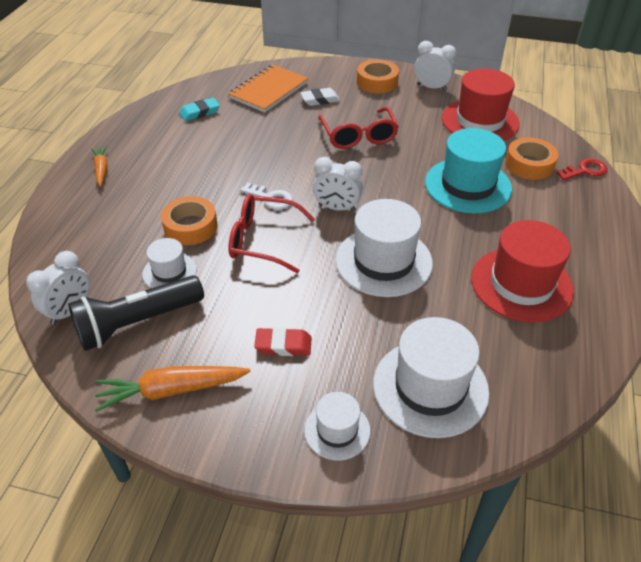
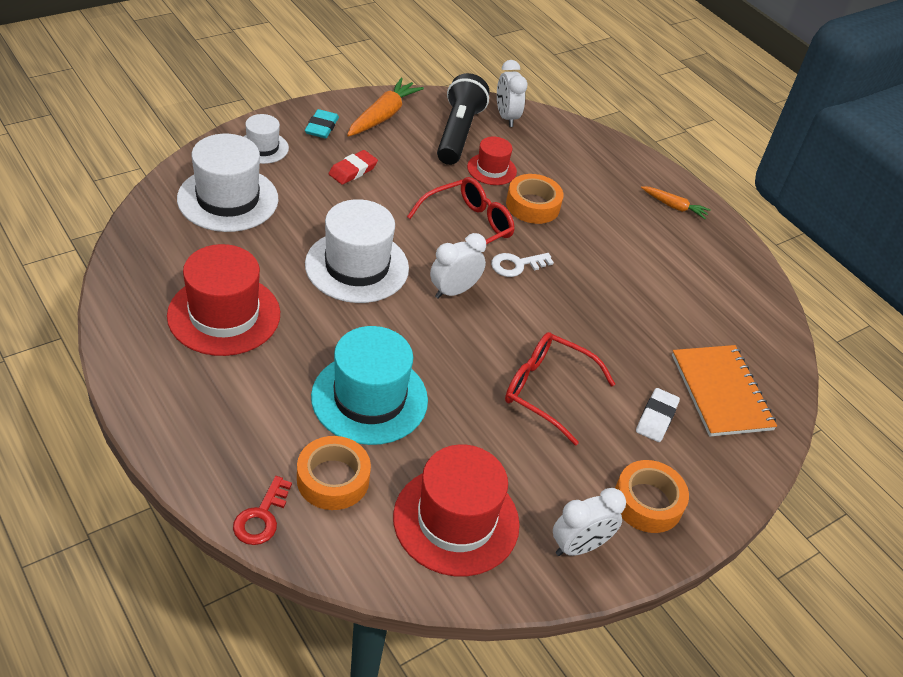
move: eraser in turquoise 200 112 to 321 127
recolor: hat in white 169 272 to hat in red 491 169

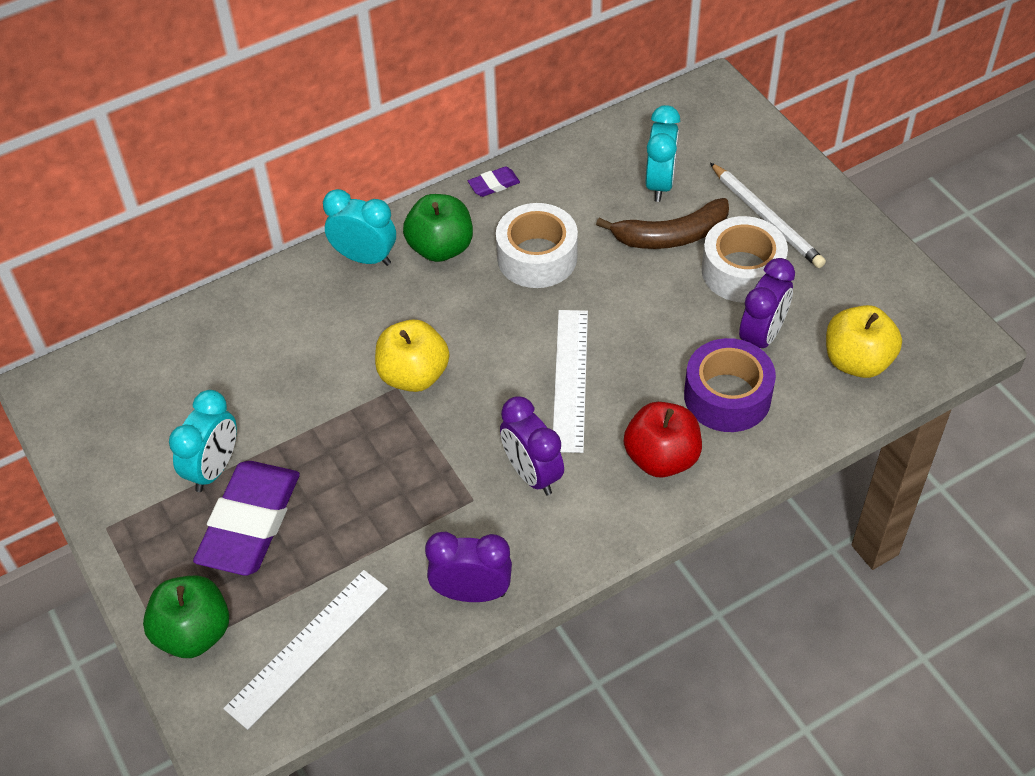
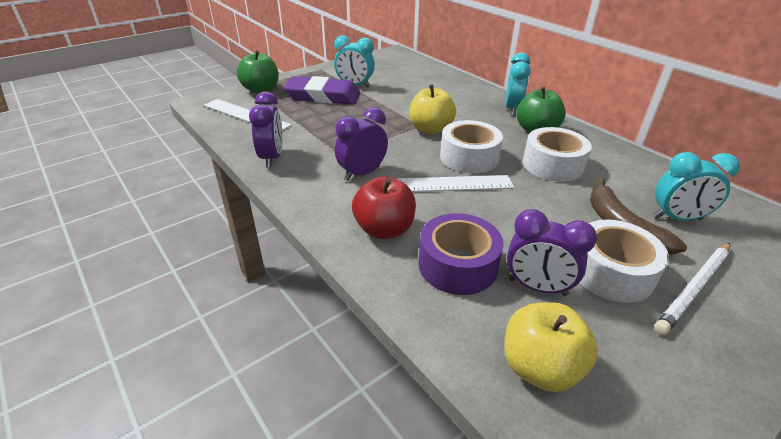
delete: eraser in purple 494 184
insert: tape in white 469 157

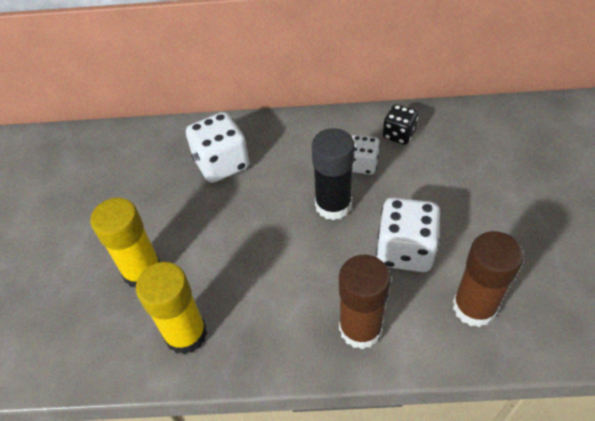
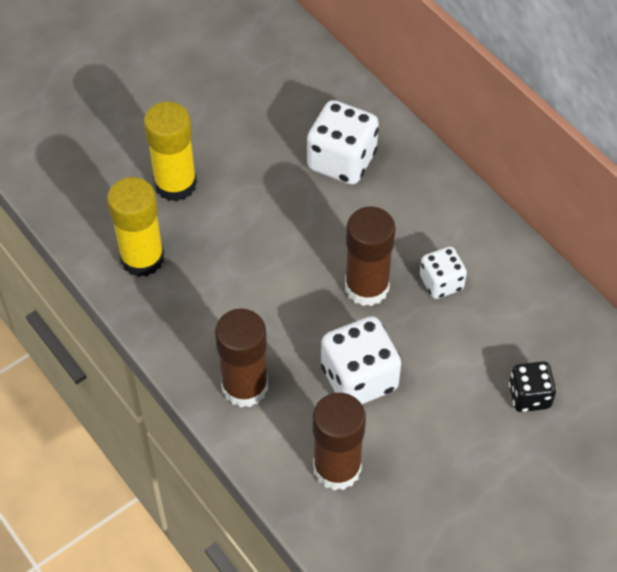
move: dice in black 399 134 to 529 396
recolor: glue stick in black 333 205 to glue stick in brown 366 287

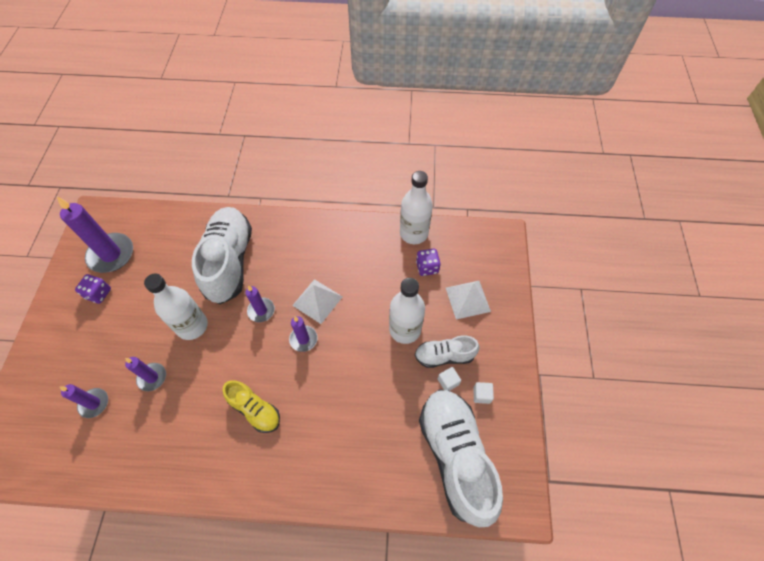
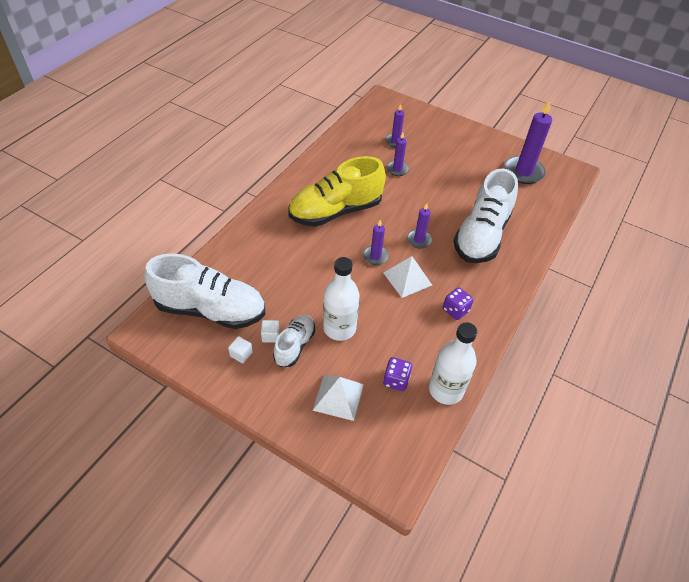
delete: bottle in white 192 326
move: dice in purple 98 294 to 455 310
rotate: shoe in white 229 262 = 481 235 90 degrees clockwise
resize: shoe in yellow 255 410 = 335 211 x1.90

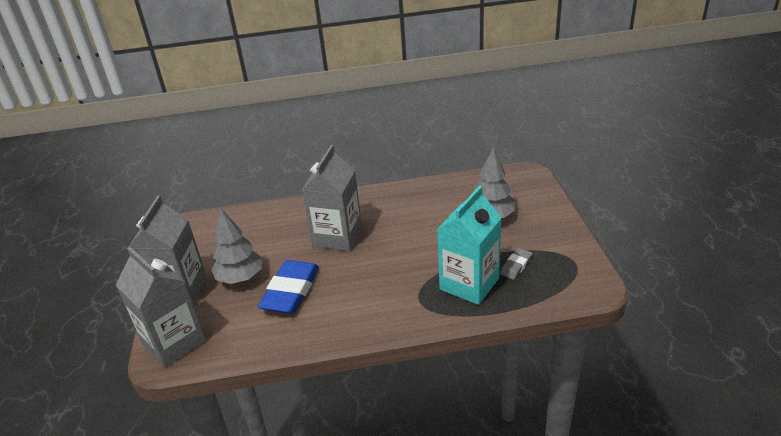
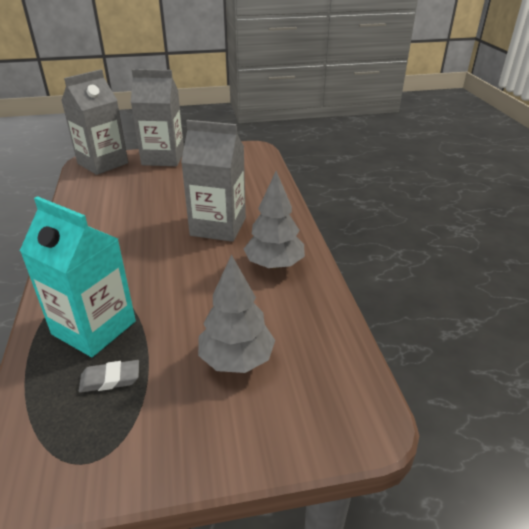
delete: eraser in blue 291 291
move: tree in grey 240 278 to 274 265
rotate: eraser in grey 516 266 = 110 379 45 degrees counterclockwise

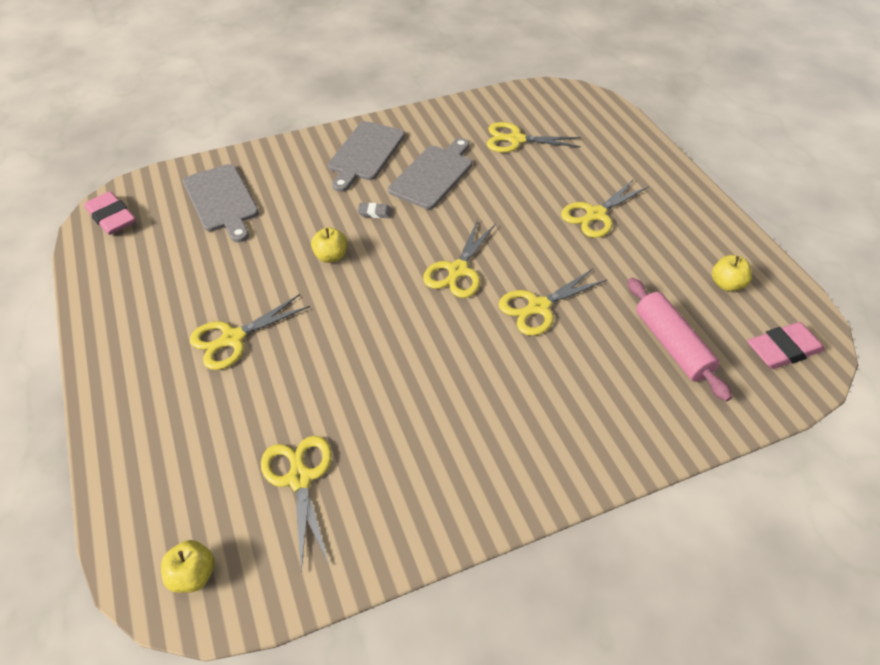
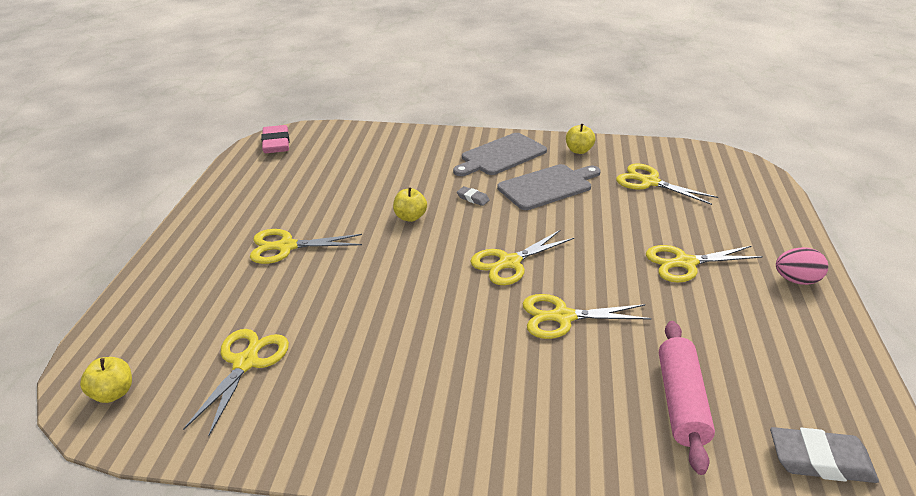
delete: cutting board in grey 222 200
insert: egg in pink 796 280
move: apple in yellow 726 284 to 578 151
recolor: eraser in pink 783 350 to eraser in grey 820 460

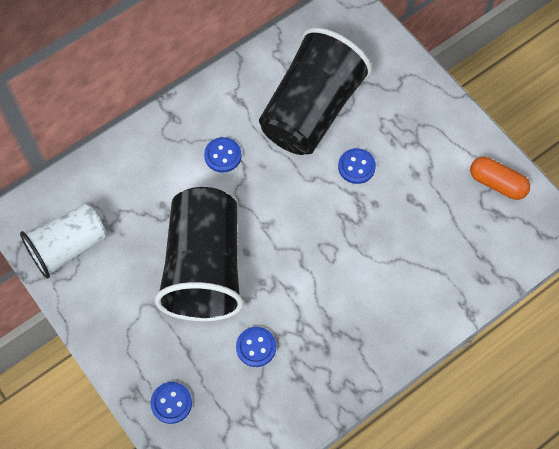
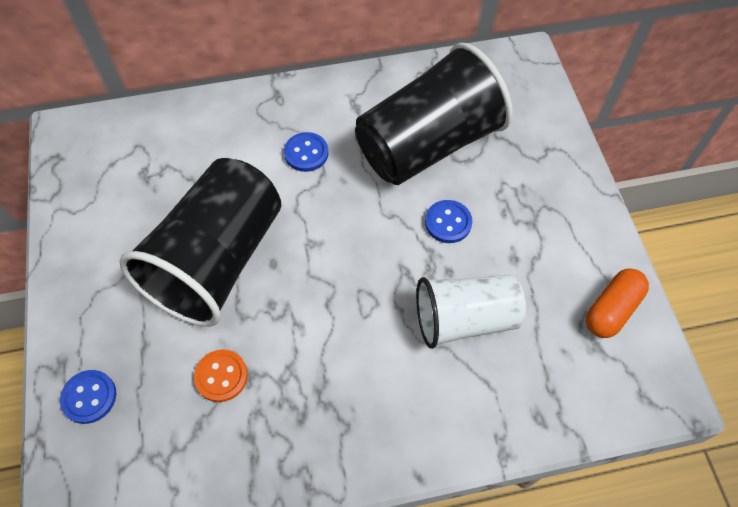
move: cup in white 68 247 to 465 319
recolor: button in blue 256 347 to button in orange 221 376
rotate: capsule in orange 497 183 = 612 310 75 degrees clockwise

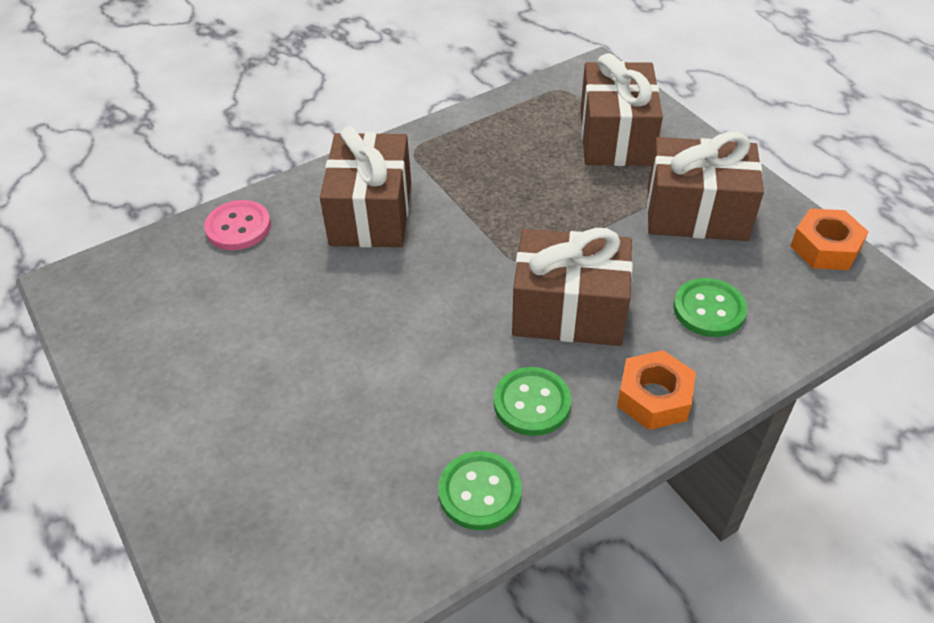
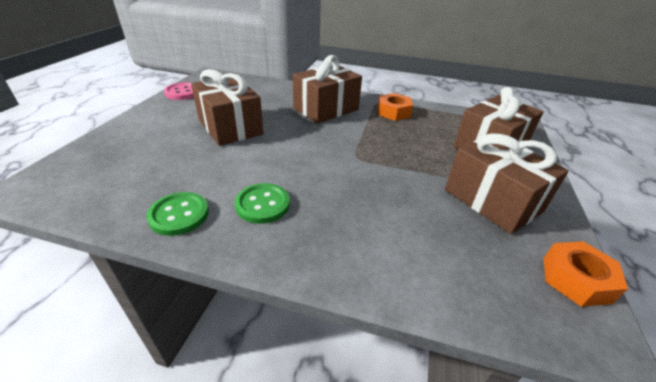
delete: button in green 709 309
move: button in pink 238 227 to 182 92; gift in brown 569 311 to 230 127; nut in orange 654 397 to 393 112

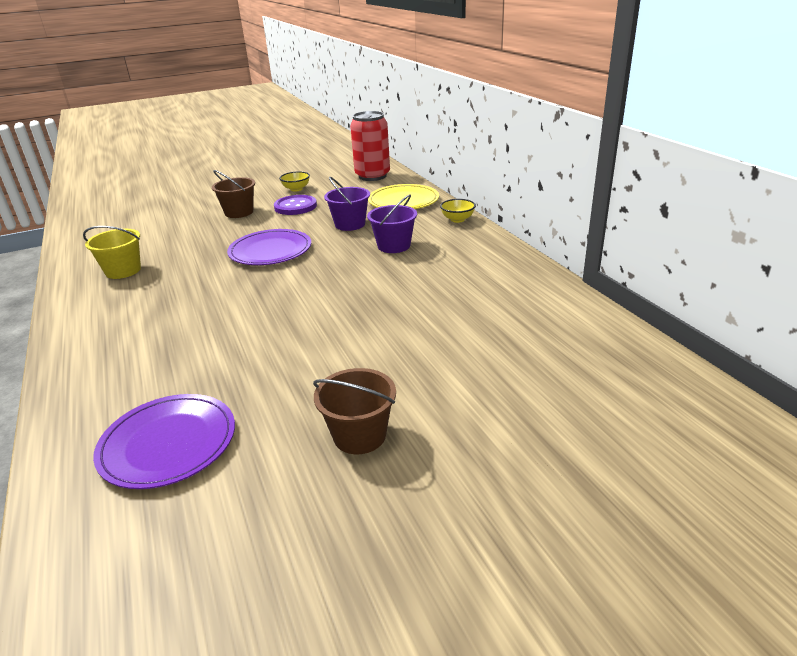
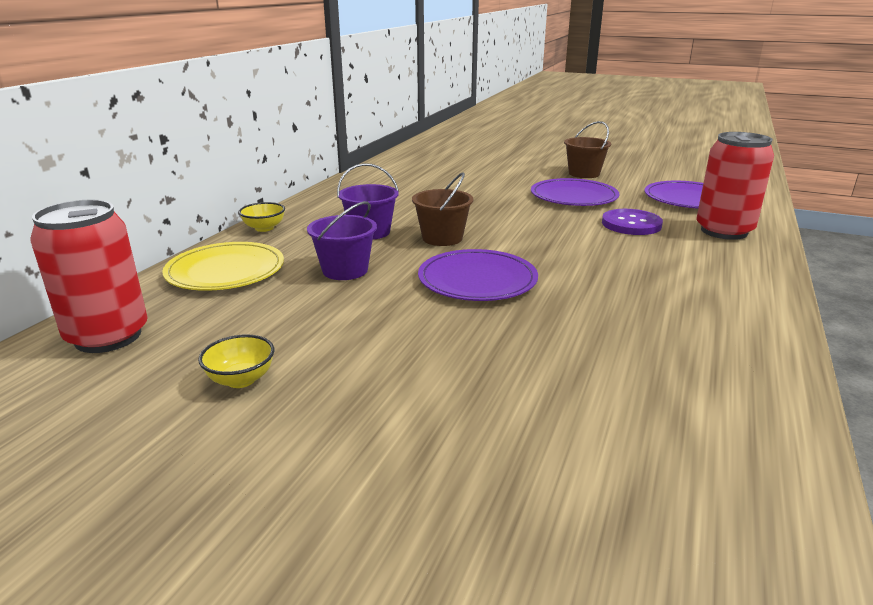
delete: bucket in yellow 123 271
insert: can in red 724 231; plate in purple 573 196
move: bucket in brown 239 212 to 442 238; button in purple 295 206 to 631 224

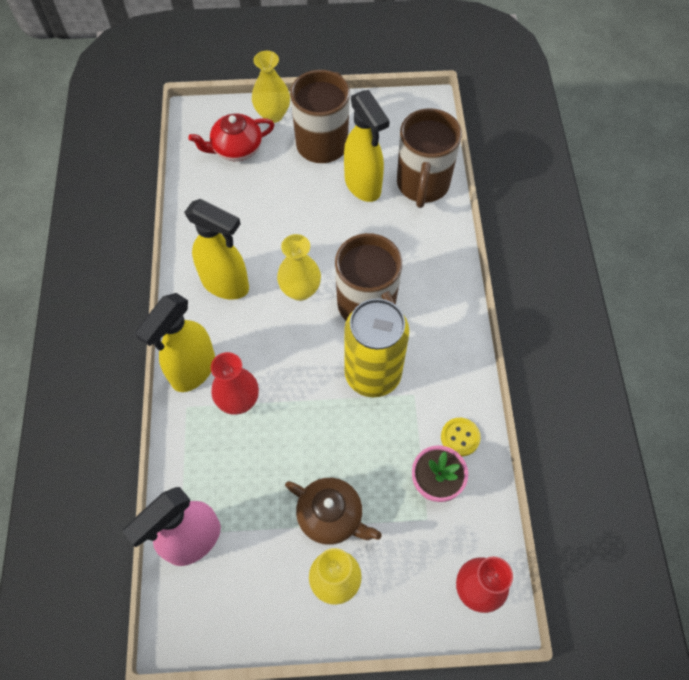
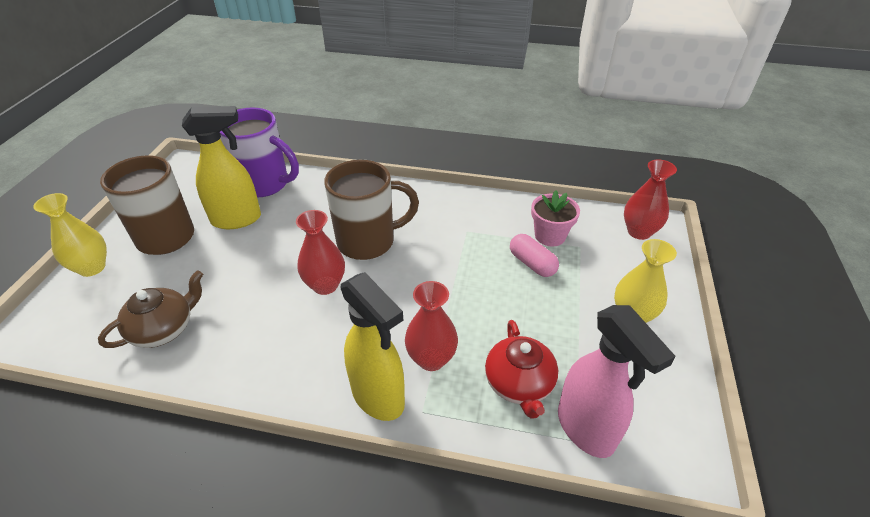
delete: spray bottle in yellow 226 284; can in yellow 372 374; button in yellow 460 437
insert: capsule in pink 532 264
move: teapot in red 236 149 to 519 384; teapot in brown 331 516 to 164 329
recolor: mug in brown 422 185 to mug in purple 265 184; vase in yellow 300 290 to vase in red 325 285

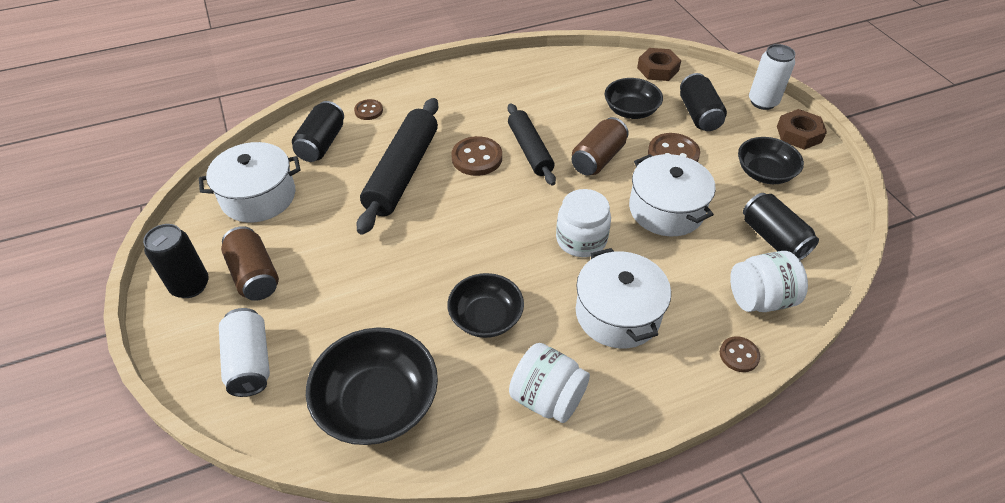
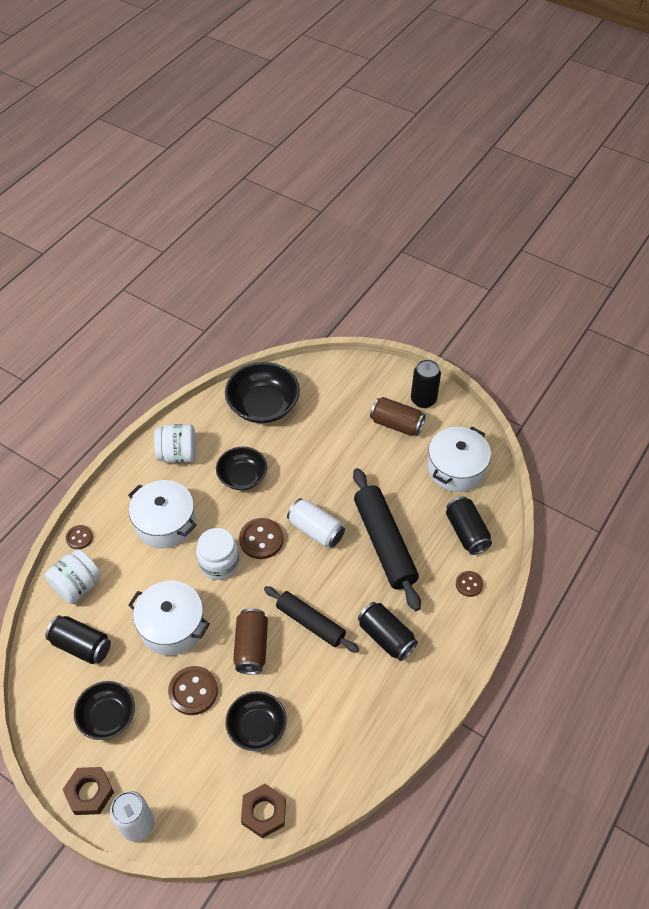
move: can in black 699 114 to 386 637; button in brown 477 158 to 261 539; can in white 250 362 to 316 530

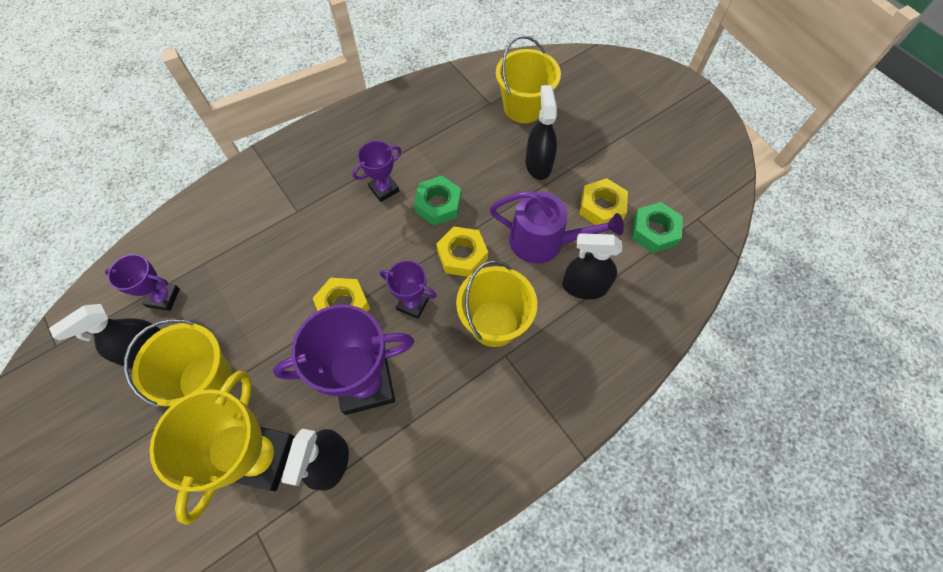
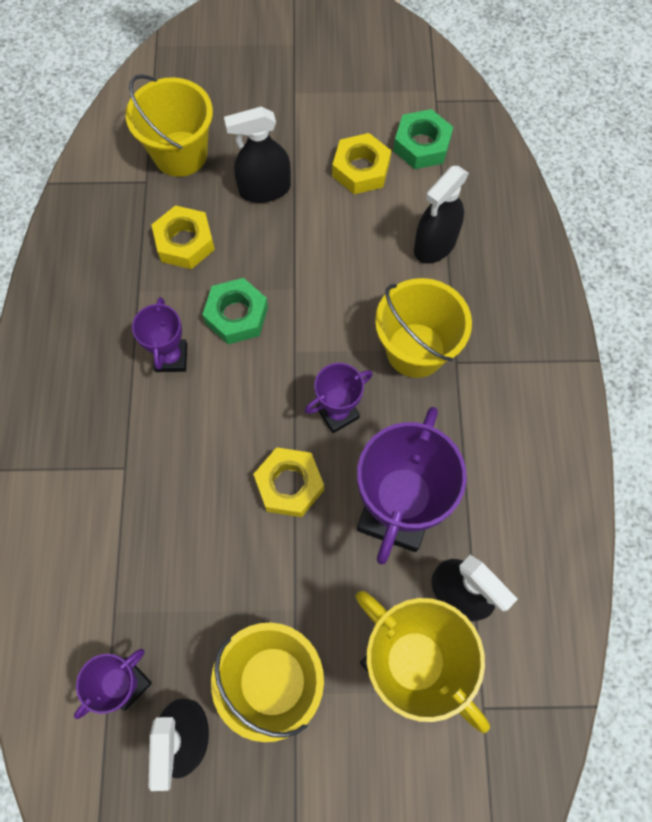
delete: watering can in purple 543 241
move: nut in yellow 462 255 to 185 242
rotate: spray bottle in black 538 164 = 264 189 45 degrees counterclockwise

